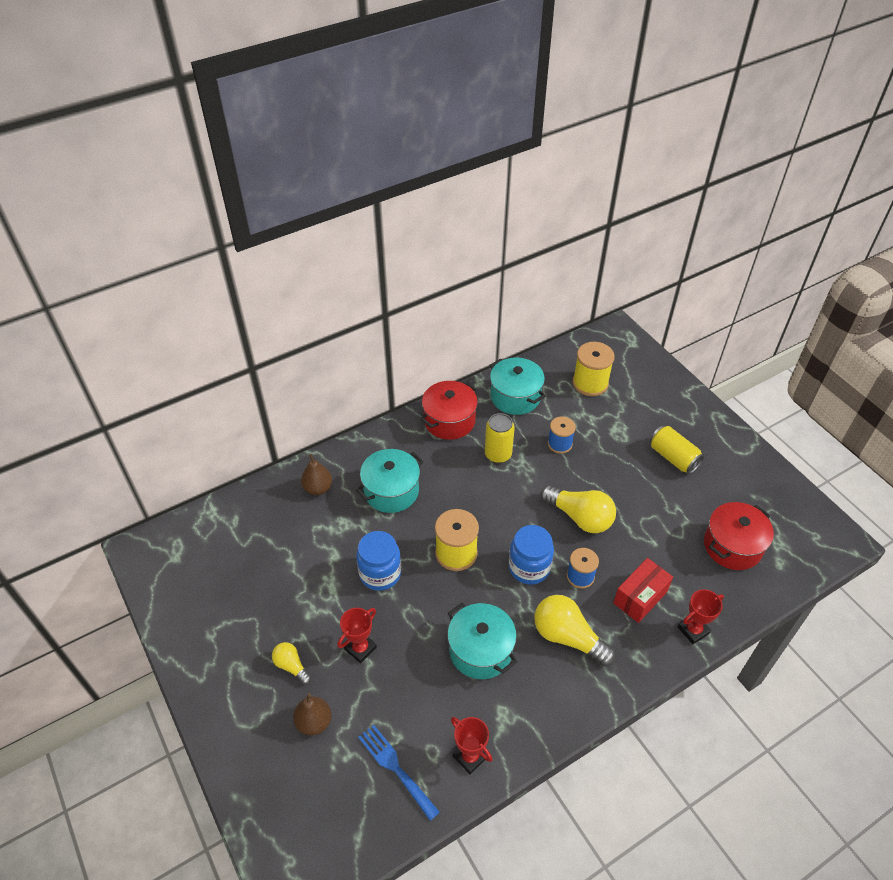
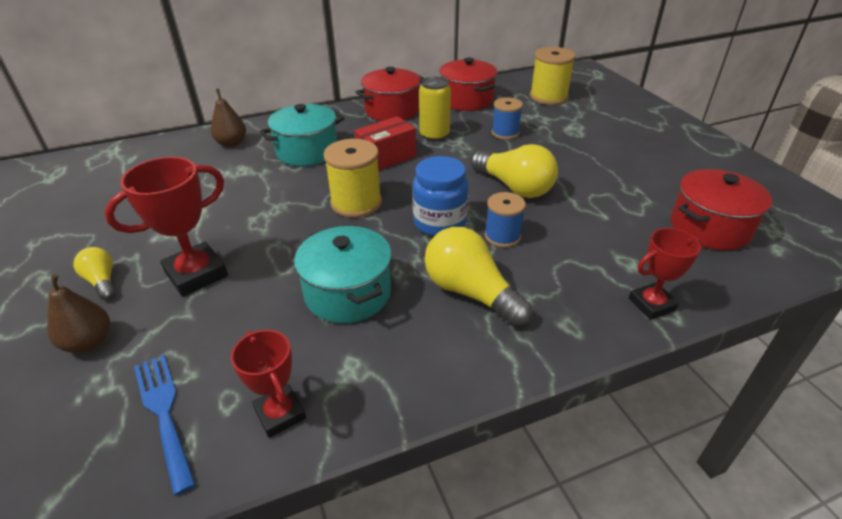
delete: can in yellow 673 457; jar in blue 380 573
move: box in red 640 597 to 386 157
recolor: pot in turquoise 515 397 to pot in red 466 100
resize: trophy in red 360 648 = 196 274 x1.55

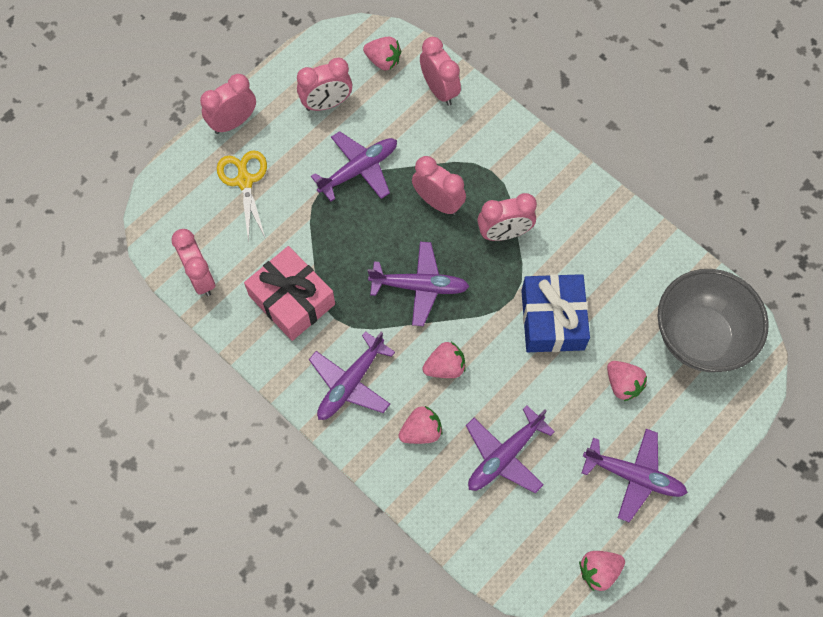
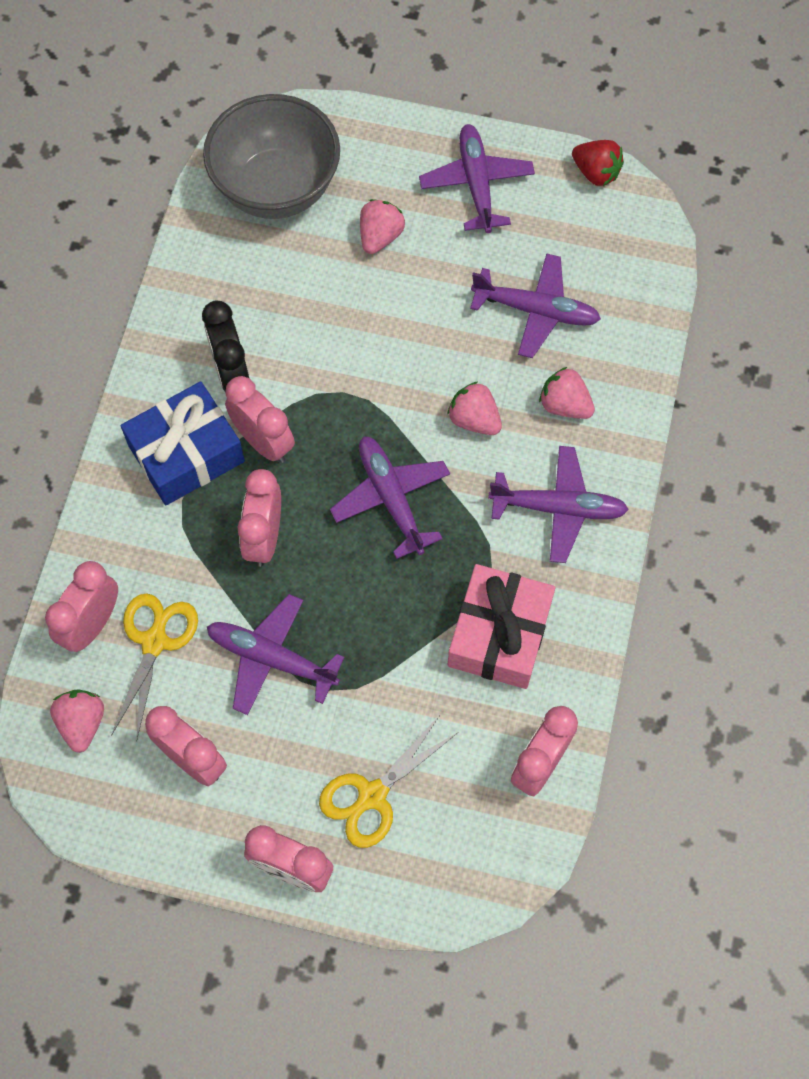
insert: clock in black 231 373; scissors in yellow 155 641
move: gift in blue 552 320 to 186 453
recolor: strawberry in pink 599 571 to strawberry in red 596 173

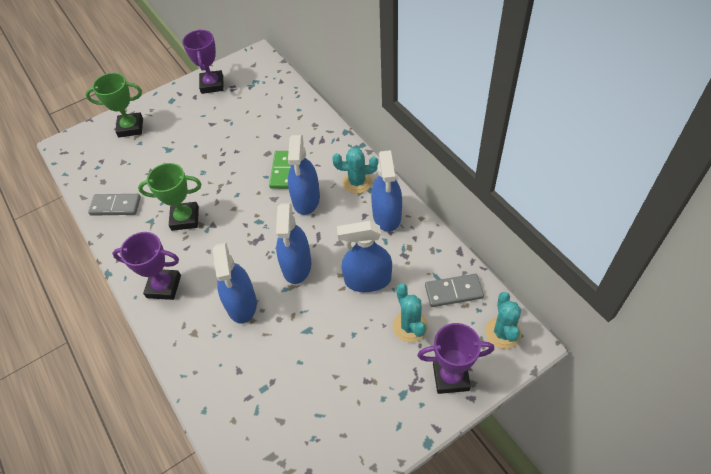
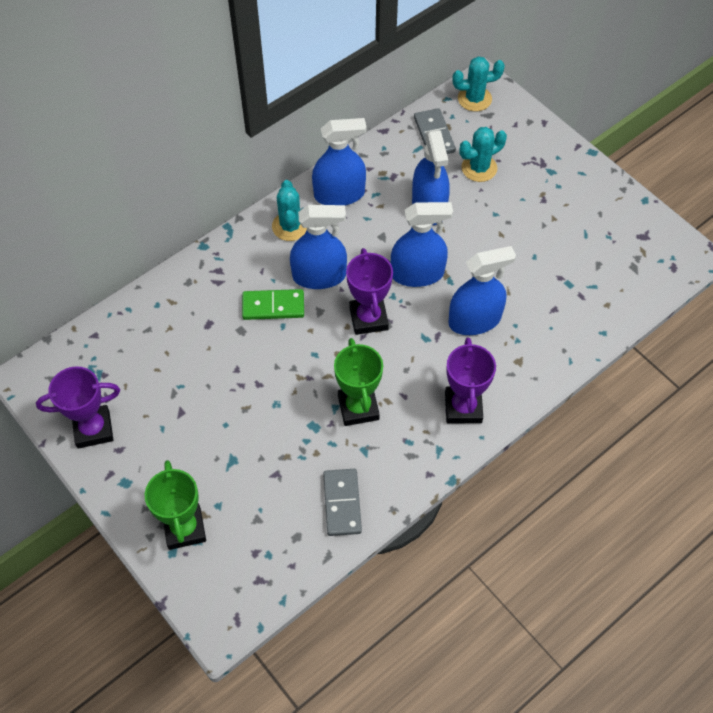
move: trophy in purple 451 377 to 368 318

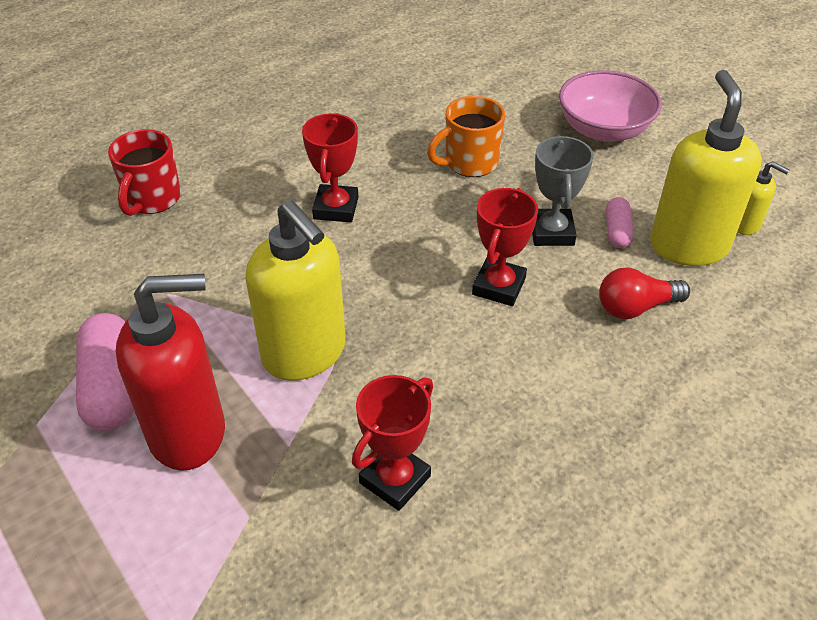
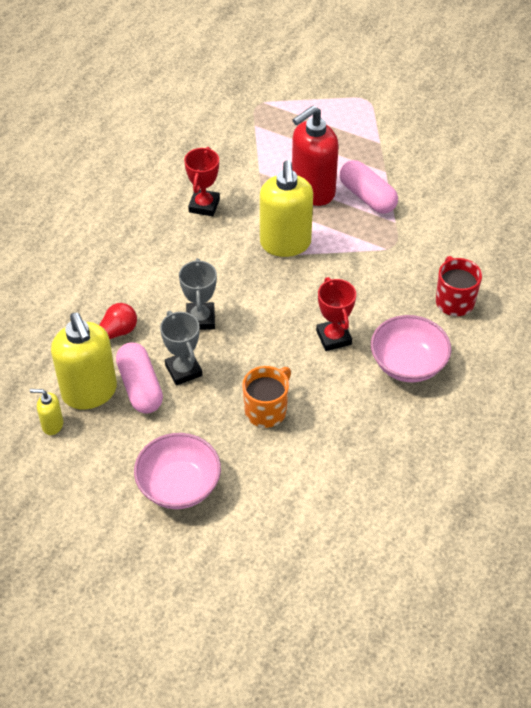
insert: bowl in pink 408 364
recolor: trophy in red 499 286 to trophy in grey 200 319
rotate: soap dispenser in yellow 305 353 = 285 244 120 degrees counterclockwise
resize: capsule in pink 617 231 = 140 387 x1.82

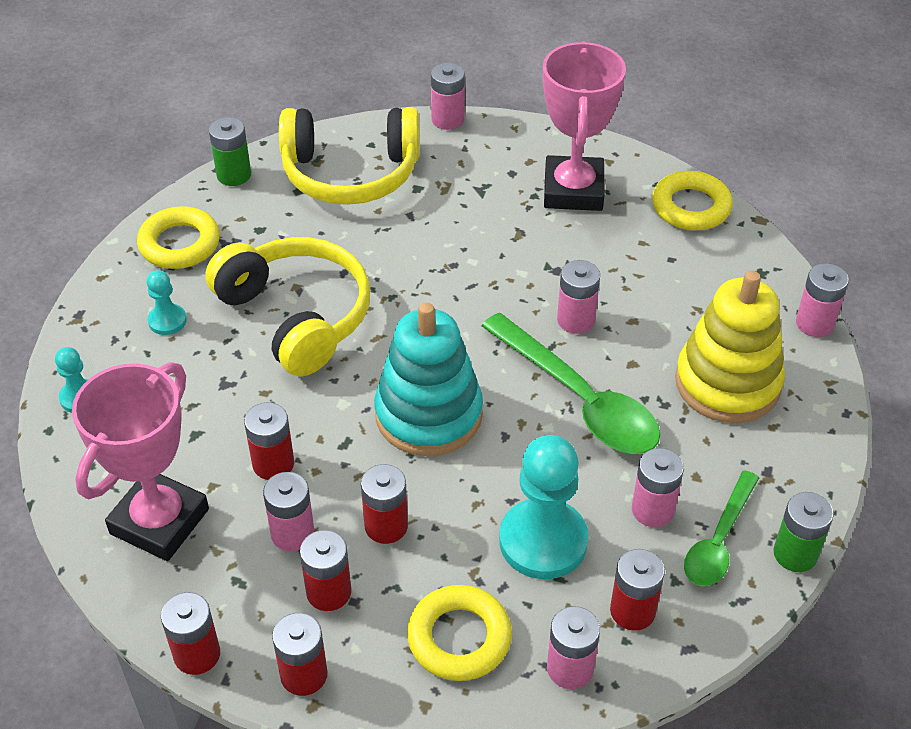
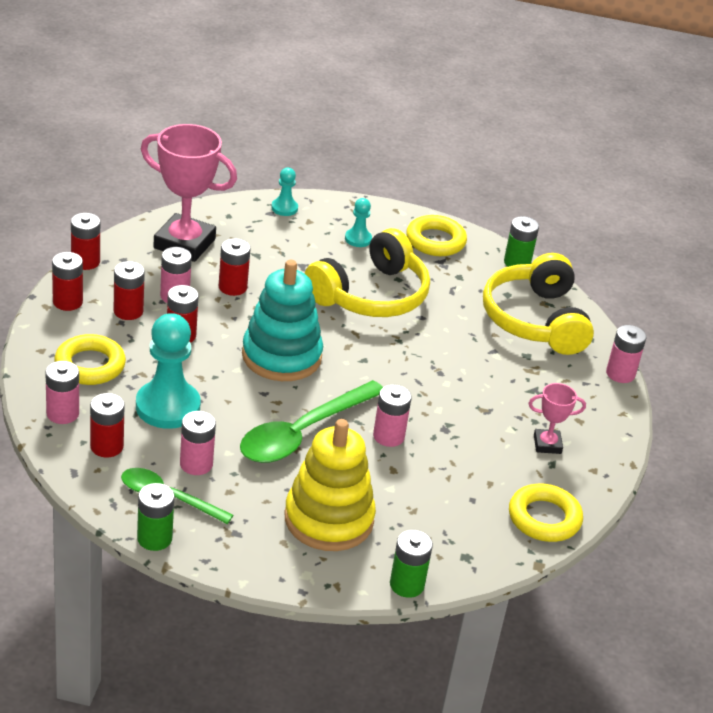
recolor: battery in pink 814 323 to battery in green 407 584
resize: trophy in pink 573 190 = 547 444 x0.49

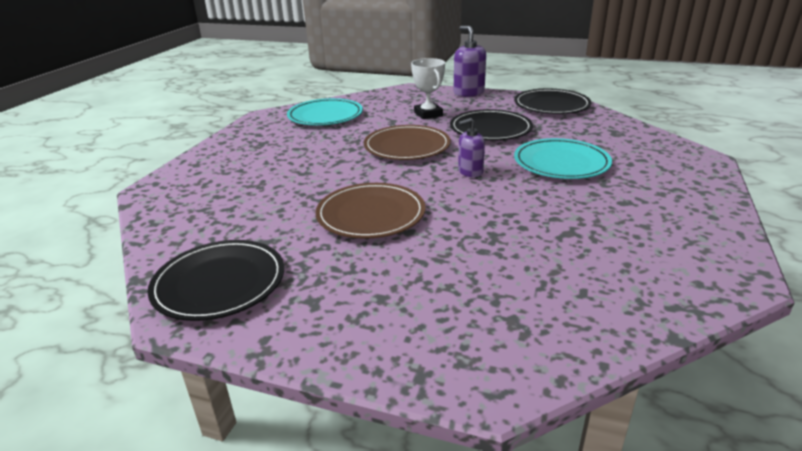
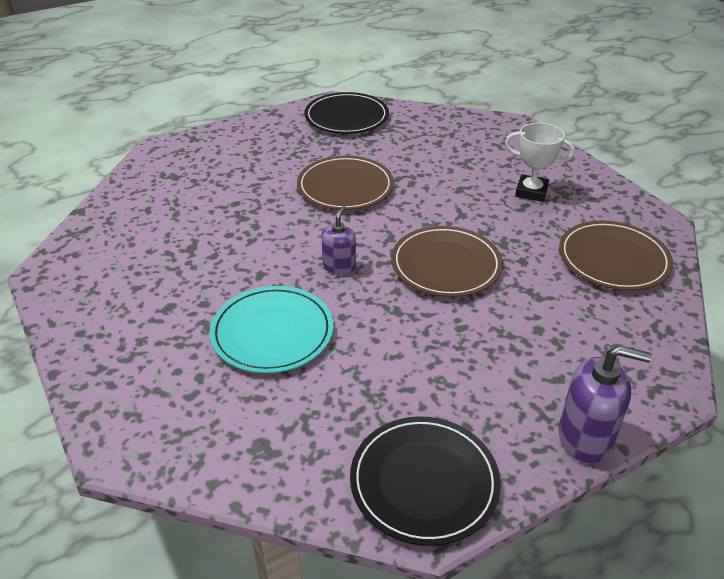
delete: plate in black 490 129
move: trophy in white 428 114 to 531 192
recolor: plate in turquoise 325 115 to plate in brown 613 259

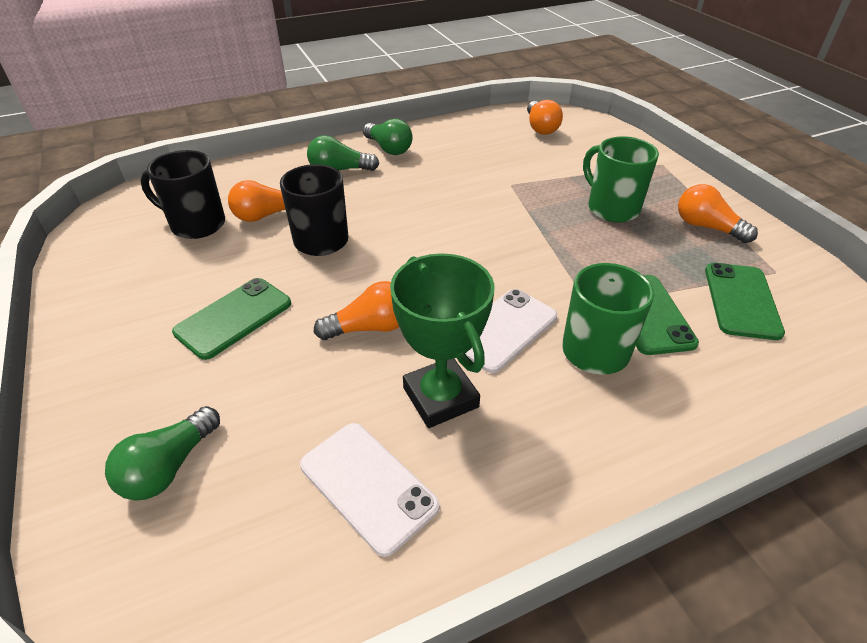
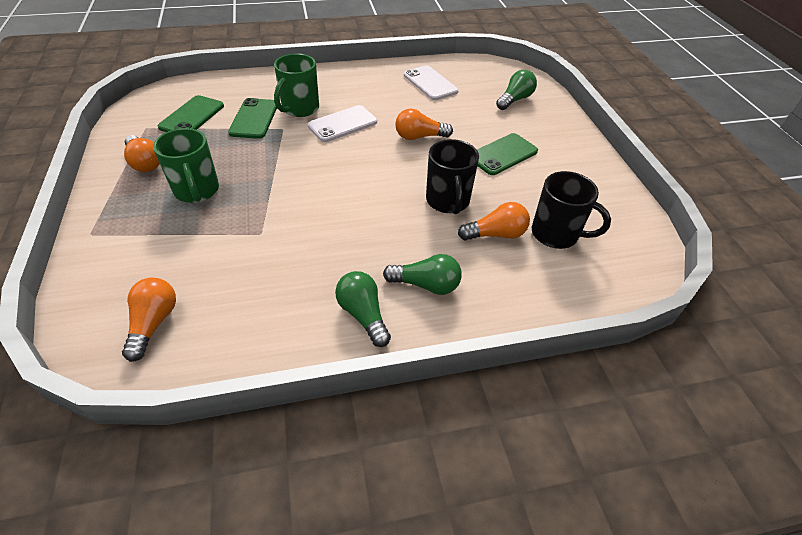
delete: trophy in green 440 397

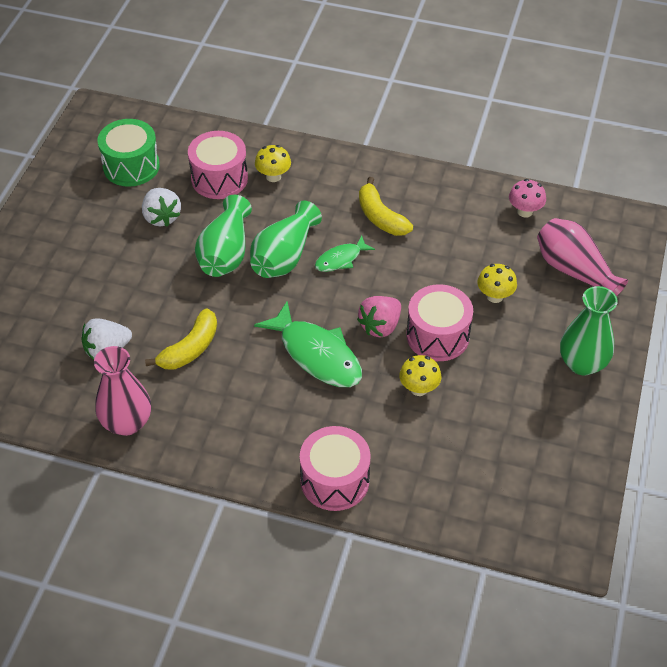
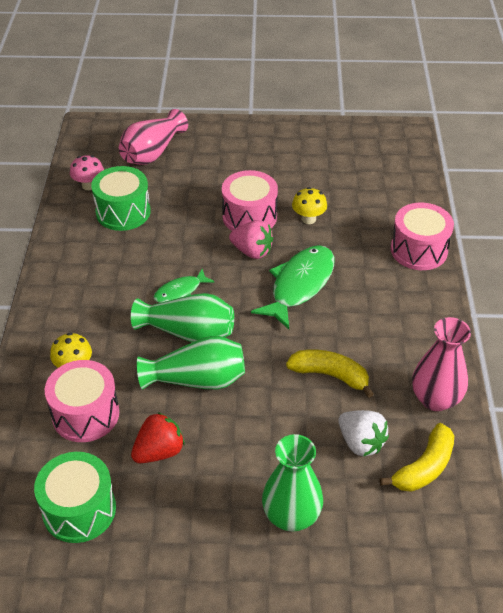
delete: mushroom in yellow 495 296
insert: drum in green 123 212
move: banana in yellow 380 217 to 424 467; vase in green 582 363 to 291 516
recolor: strawberry in white 161 217 to strawberry in red 159 451
rotate: fish in green 341 259 = 180 291 105 degrees clockwise

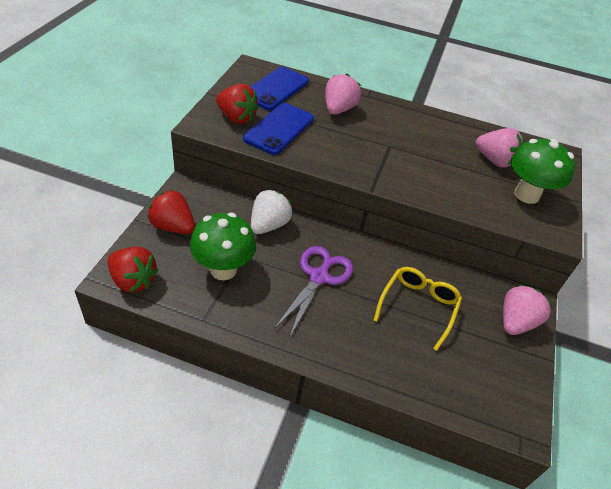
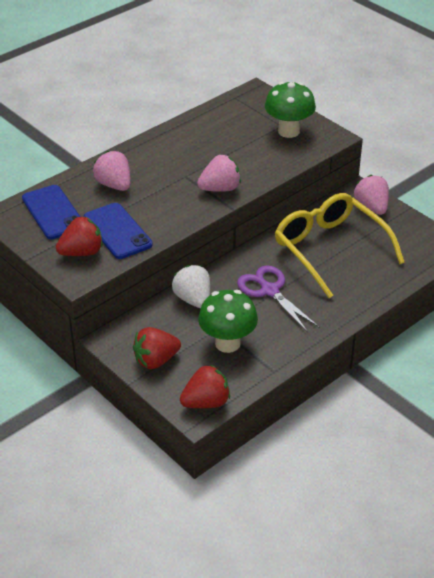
move: strawberry in pink 494 160 to 220 189
resize: glasses in yellow 418 307 = 330 249 x1.71

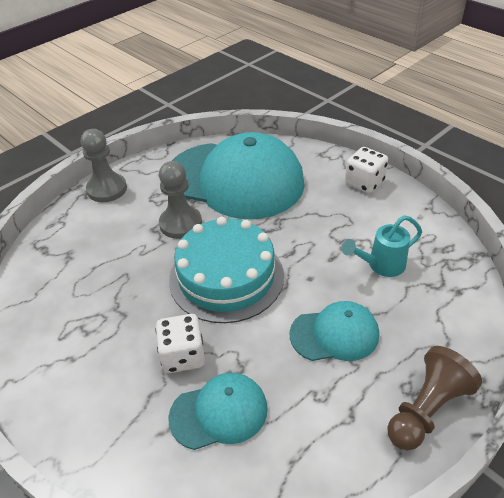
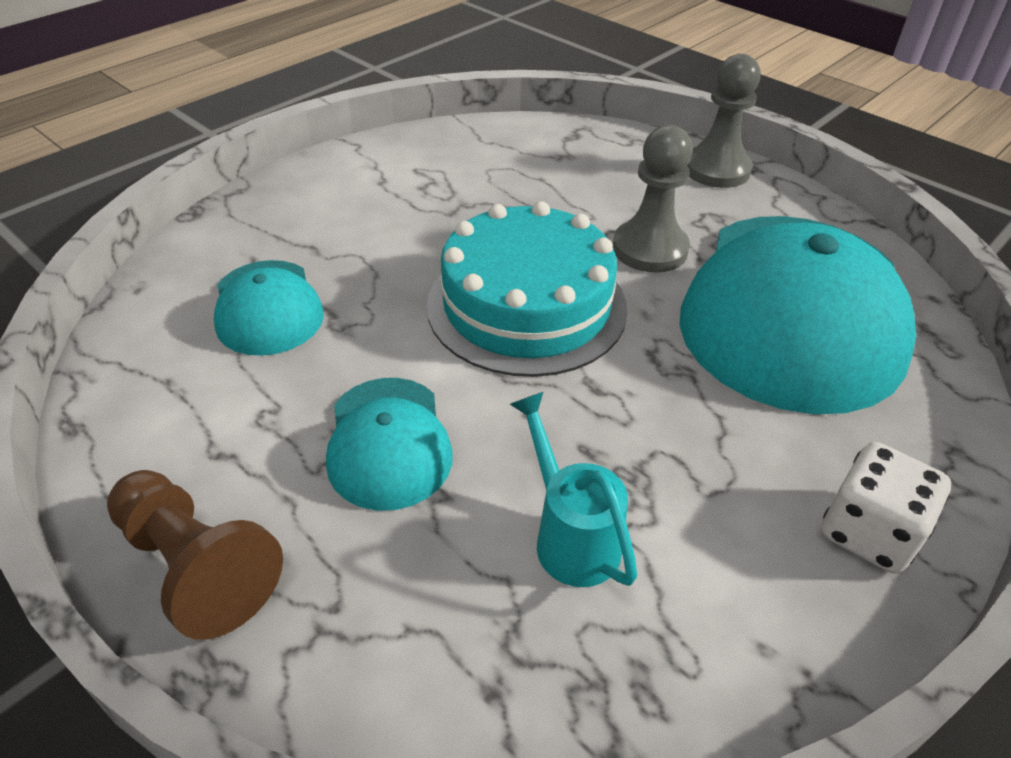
delete: dice in white 183 356

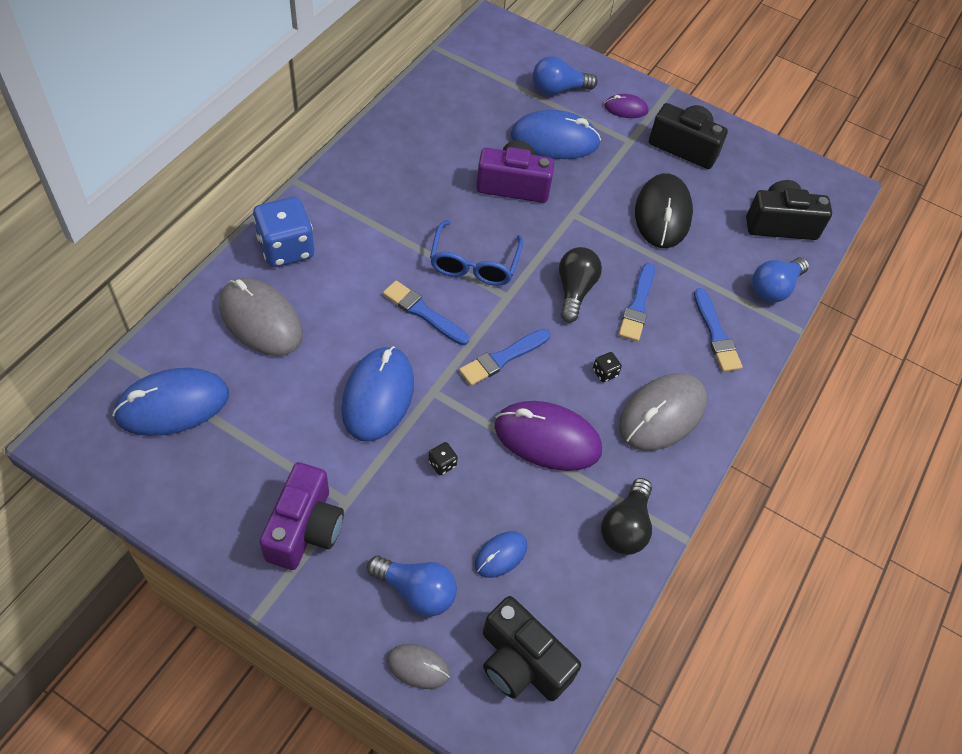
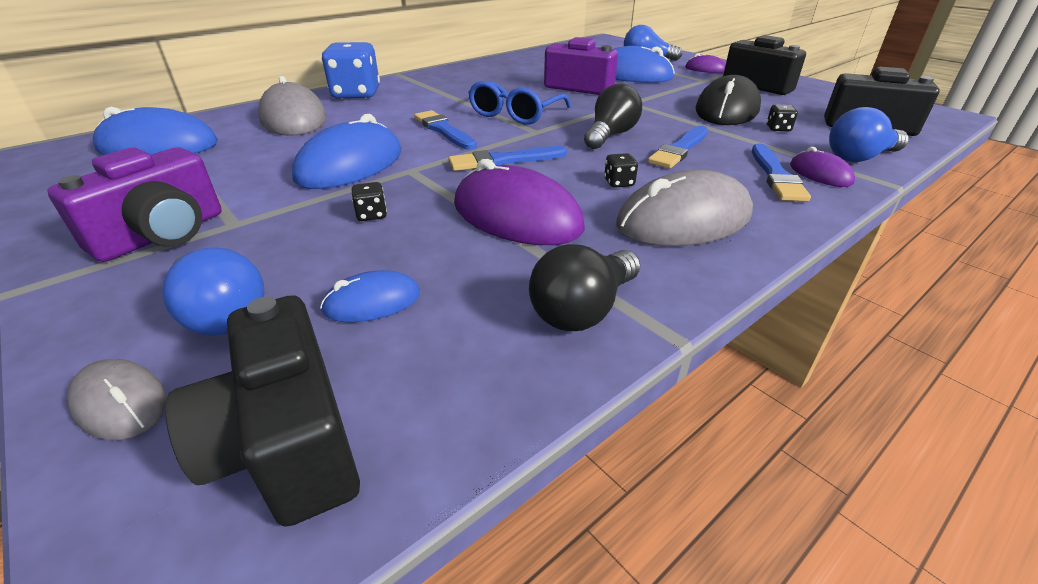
insert: dice in black 778 129; mouse in purple 820 174

